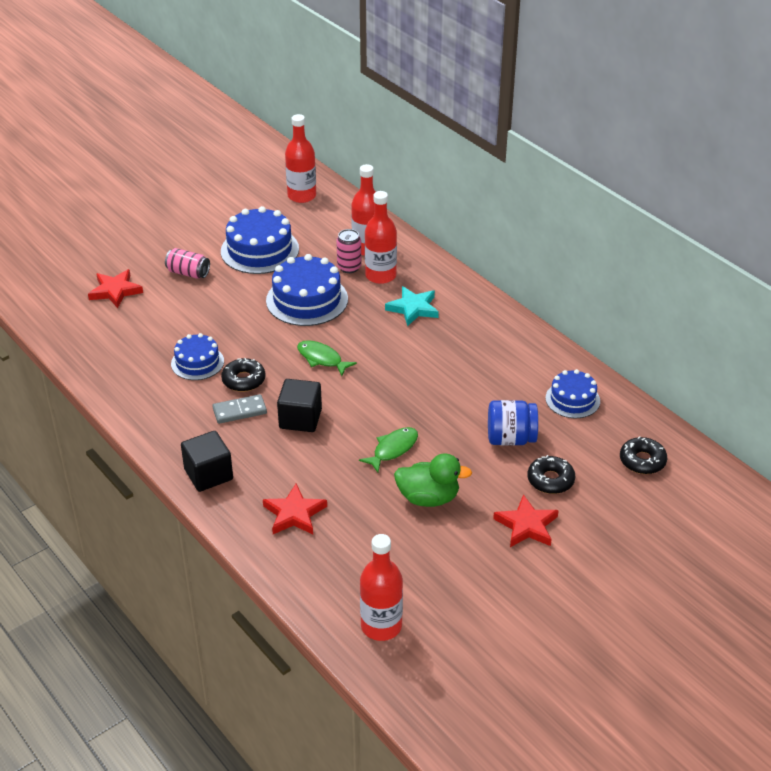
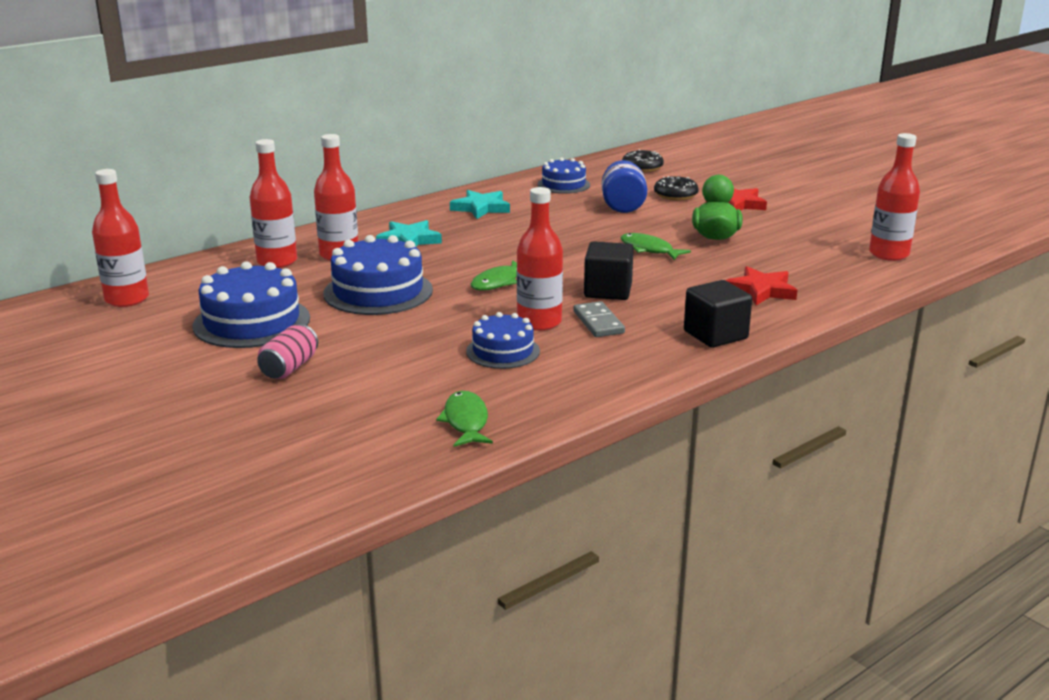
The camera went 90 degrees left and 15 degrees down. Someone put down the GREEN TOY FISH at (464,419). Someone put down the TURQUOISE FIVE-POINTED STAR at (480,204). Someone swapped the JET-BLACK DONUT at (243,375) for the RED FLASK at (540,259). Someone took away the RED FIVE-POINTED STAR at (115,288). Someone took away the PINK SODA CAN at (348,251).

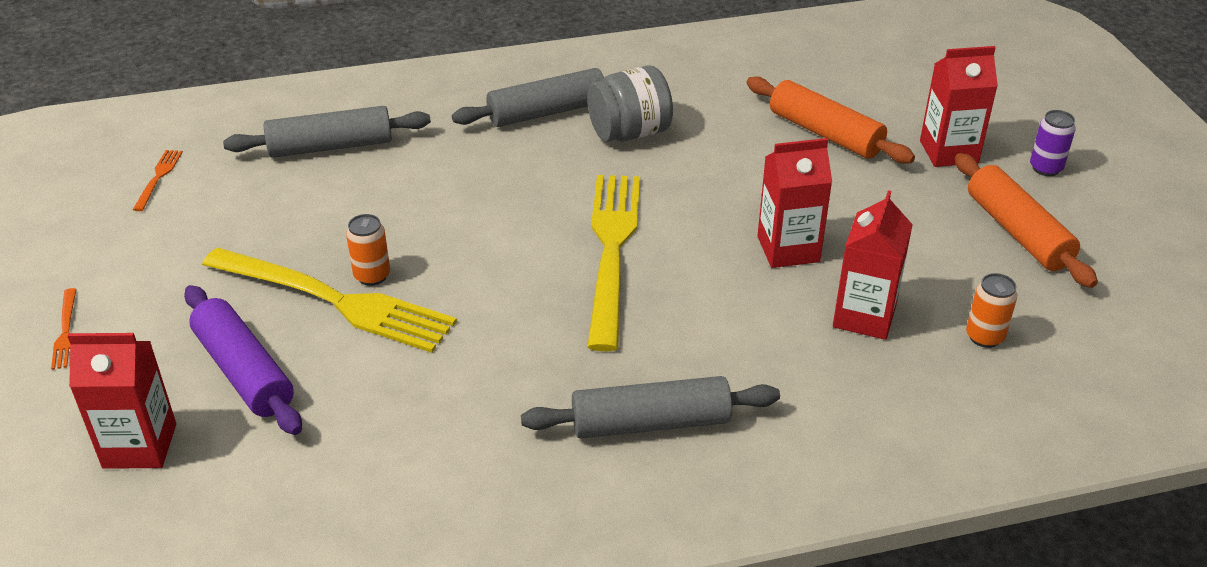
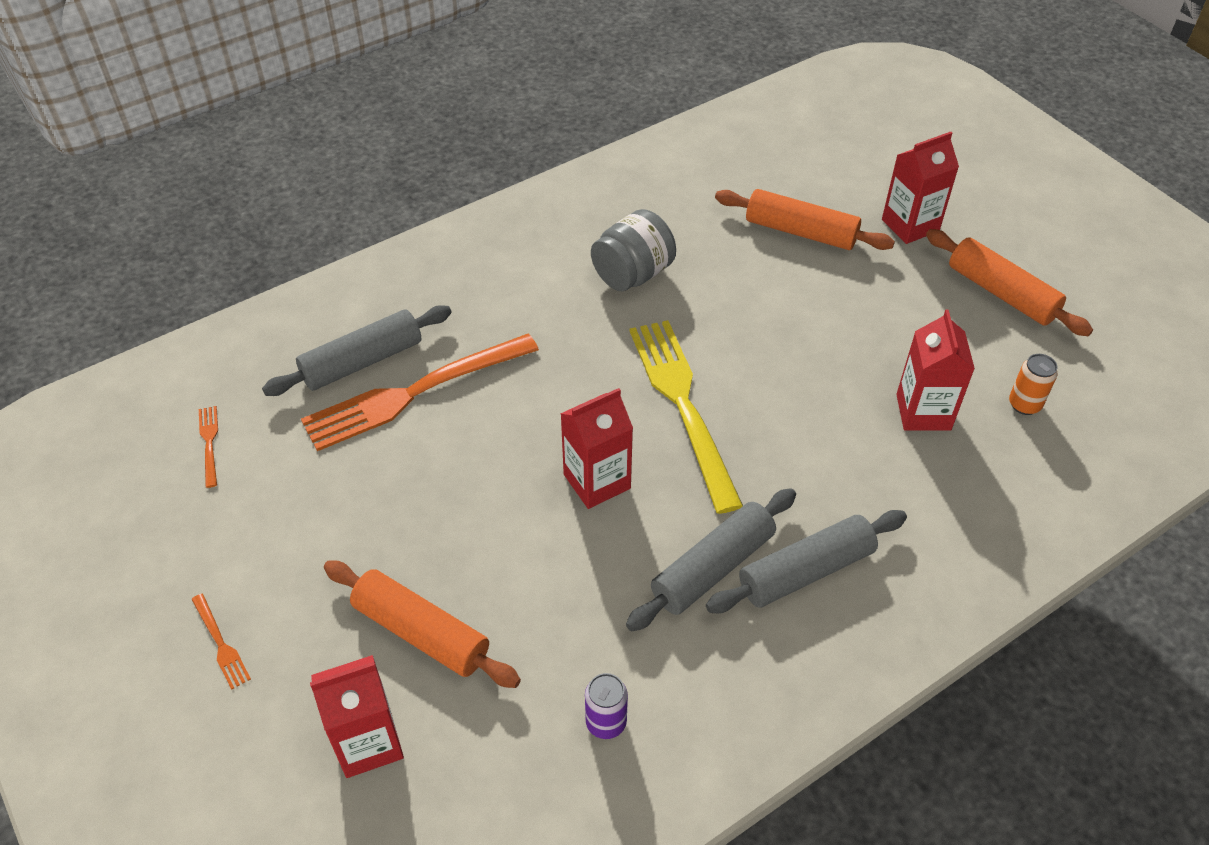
The camera went 20 degrees left and 10 degrees up. Someone put down the ORANGE-COLOURED TABLE FORK at (420,392). Someone repainted the VIOLET DOUGH ROLLER at (243,360), which became the ORANGE-COLOURED DOUGH ROLLER at (422,624). Someone carried the RED CARTON from (795,203) to (596,448). Someone carried the VIOLET SODA CAN from (1053,143) to (606,706). Someone carried the GRAY DOUGH ROLLER from (528,97) to (711,559). Someone took away the GOLDEN TABLE FORK at (329,300). Someone took away the ORANGE-COLOURED SODA CAN at (368,250).

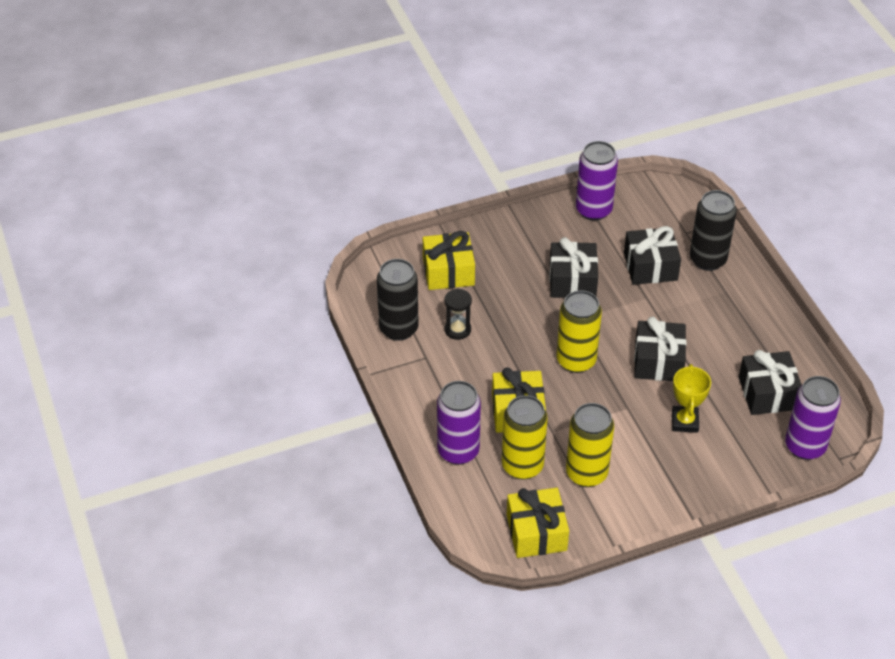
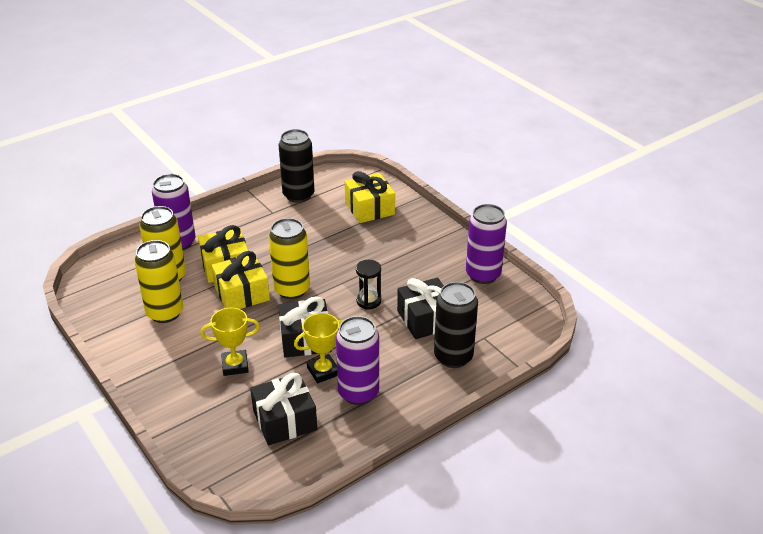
The camera went 75 degrees right and 10 degrees down. Someone carried the GOLDEN GIFT from (538,523) to (241,280). Someone put down the GOLDEN PRIZE CUP at (318,348). Someone carried the VIOLET SODA CAN from (813,418) to (357,360). Someone carried the JET-BLACK SANDGLASS from (458,314) to (368,284). Someone took away the JET-BLACK GIFT at (573,267).

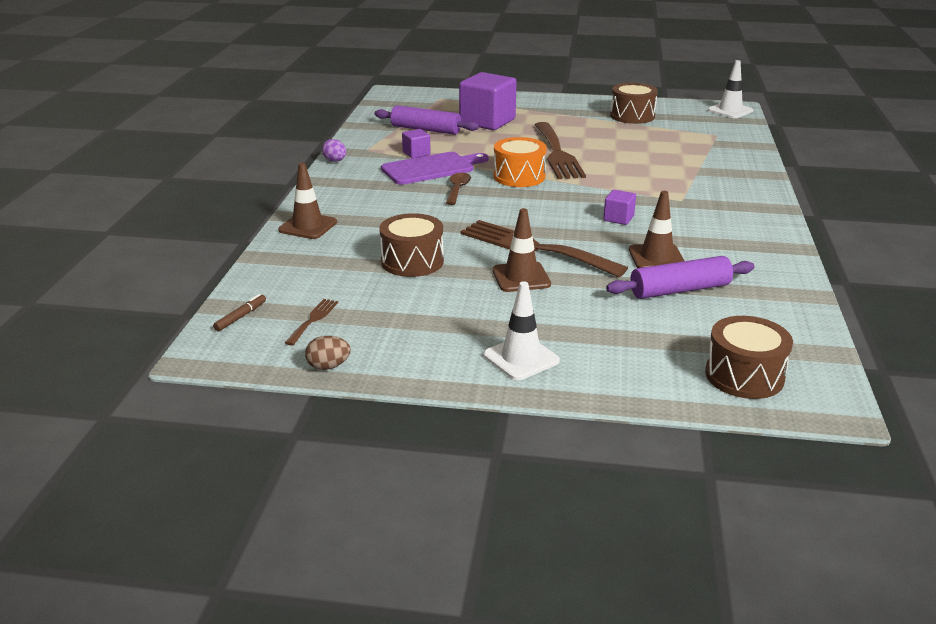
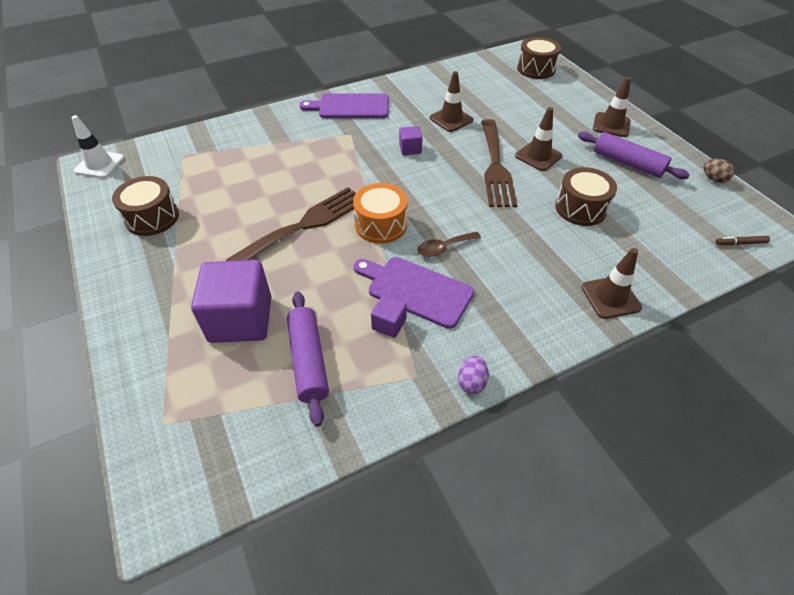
The camera went 125 degrees left and 20 degrees up. Someone put down the VIOLET BREAD BOARD at (344,105). Someone carried the VIOLET DOUGH ROLLER from (680,277) to (634,155). Someone repainted the SNOW-WHITE ROAD CONE at (521,330), which became the BROWN ROAD CONE at (612,107). Someone took away the BROWN TABLE FORK at (311,322).

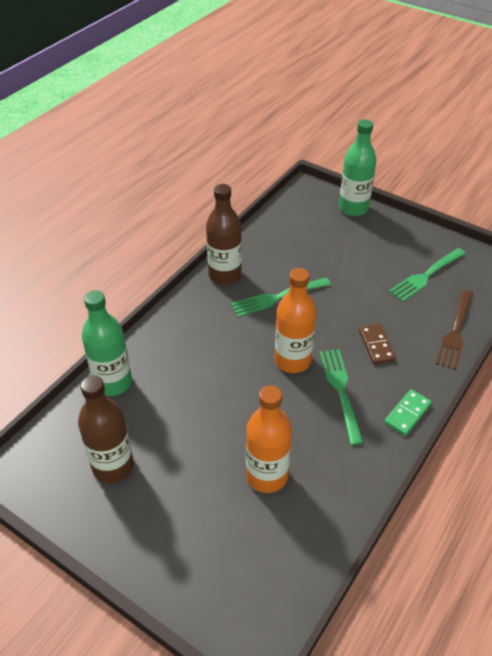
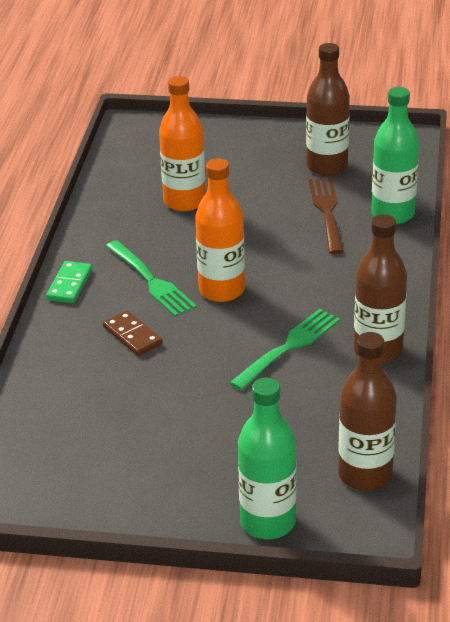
The camera went 155 degrees right and 10 degrees down. Someone carried the BROWN TABLE FORK from (454,330) to (326,216). Someone put down the BROWN FLASK at (367,411). Someone took away the GREEN TABLE FORK at (427,275).

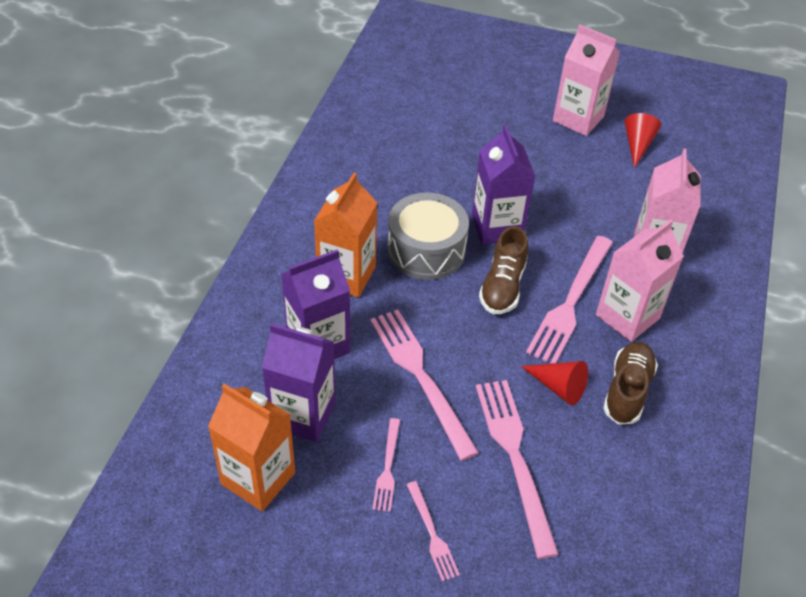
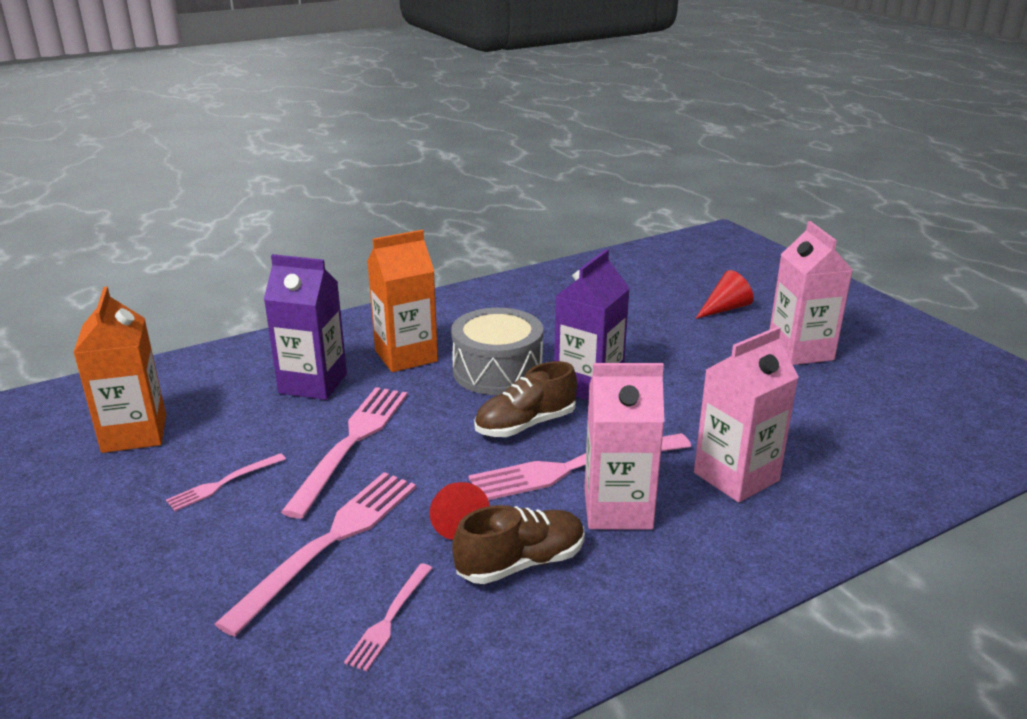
The camera went 45 degrees right and 20 degrees down. Someone carried the PINK TABLE FORK from (433,531) to (388,617). Someone carried the RED CONE from (642,140) to (724,294). Someone took away the VIOLET CARTON at (299,382).

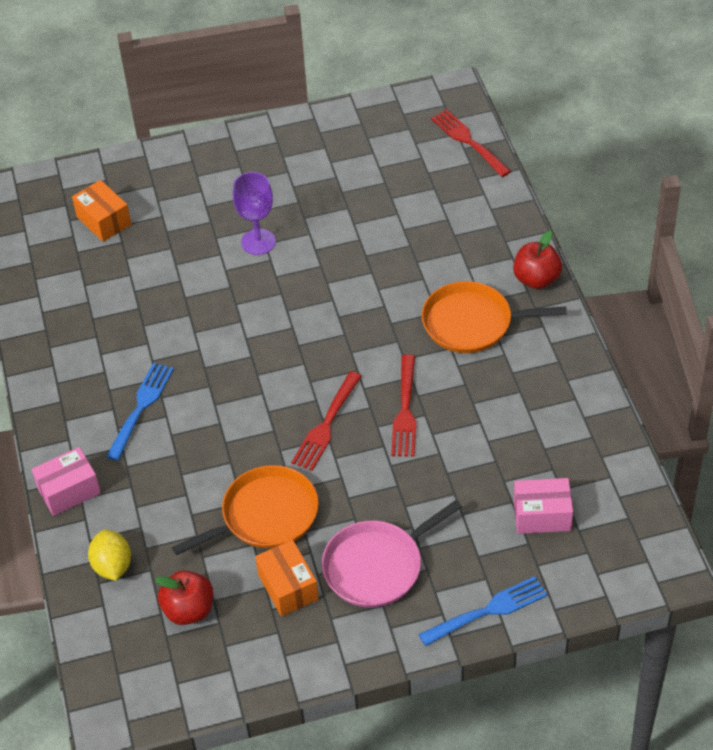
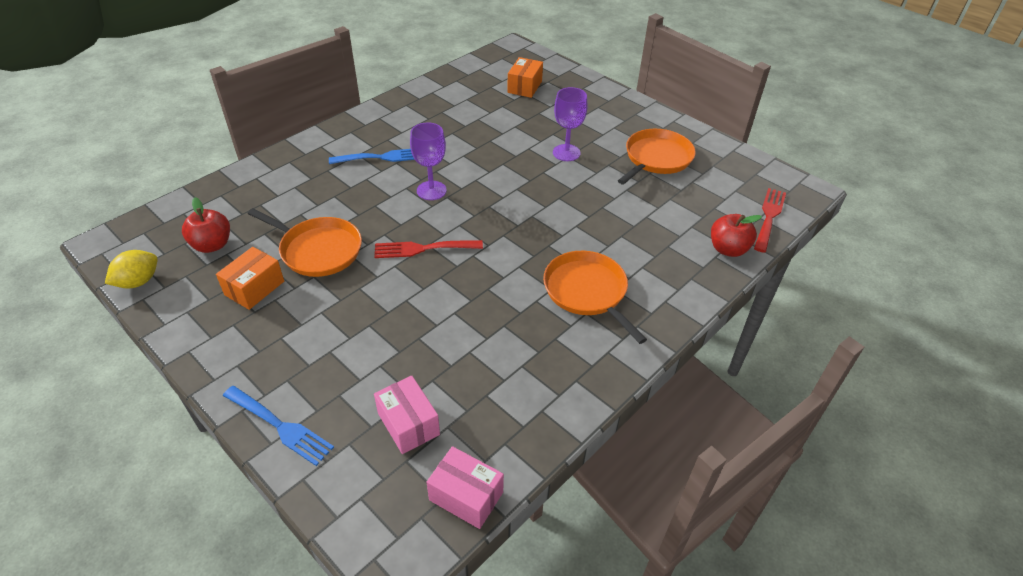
The camera went 55 degrees right and 5 degrees down. Someone carried the GOLDEN CITRUS FRUIT from (109,555) to (131,269). Someone put down the VIOLET WINE GLASS at (428,161). Someone carried the PINK PARCEL from (66,481) to (465,487). Someone put down the ORANGE-COLOURED SKILLET at (657,157). Someone carried the RED APPLE FRUIT from (537,260) to (736,235). Someone took away the PINK SKILLET at (392,554). Someone took away the RED TABLE FORK at (403,406).

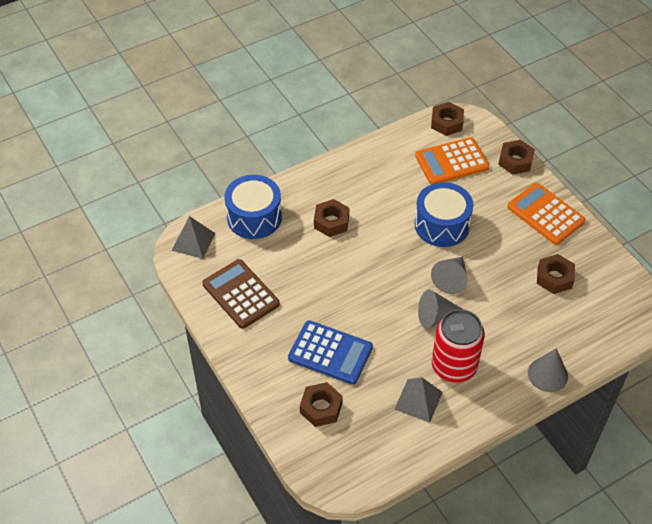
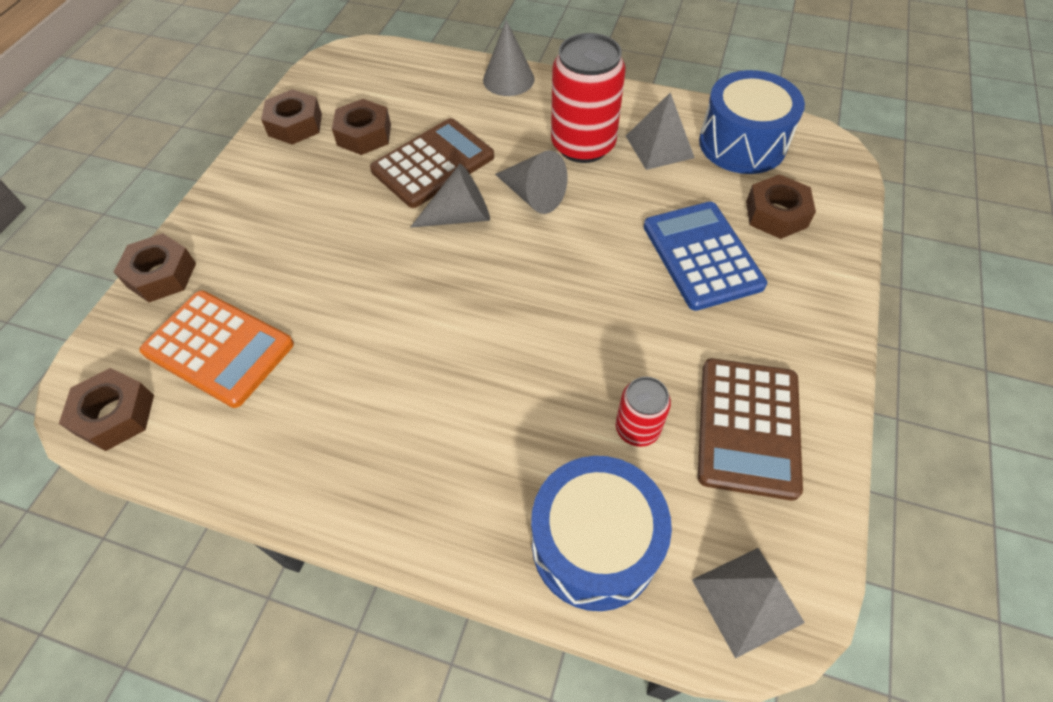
The camera went 130 degrees left and 5 degrees up. Someone carried the BROWN HEXAGON NUT from (331,218) to (291,117). Someone put down the BROWN ADDING MACHINE at (432,163). Someone put down the RED SODA CAN at (643,412). Someone carried the BLUE DRUM from (444,214) to (752,122). Someone took away the ORANGE-COLOURED ADDING MACHINE at (546,214).

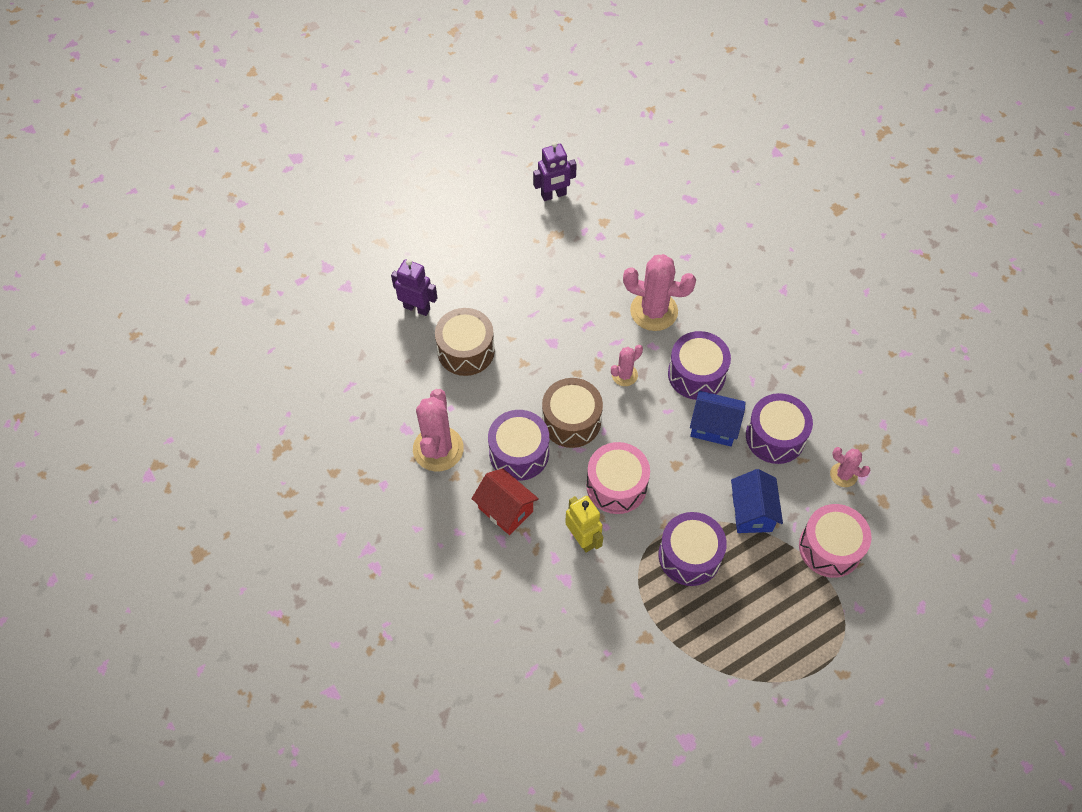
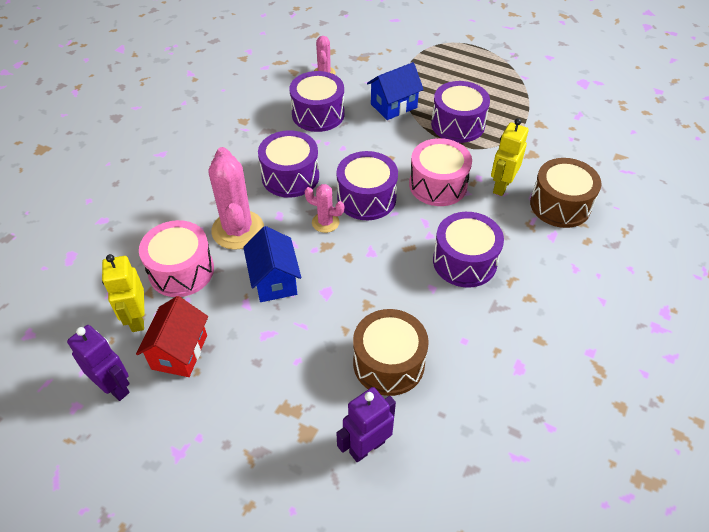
The camera went 120 degrees left and 10 degrees down. Someone put down the GOLDEN ROBOT FIGURE at (123,293). Someone carried the RED TOY HOUSE from (505,501) to (172,336). Someone carried the PINK DRUM from (835,541) to (176,258). Someone carried the BLUE TOY HOUSE from (717,418) to (272,264). Someone put down the VIOLET DRUM at (367,185). Someone rotated the VIOLET ROBOT FIGURE at (414,287) by 60 degrees clockwise. Someone carried the BROWN DRUM from (572,413) to (566,193). Someone took away the PINK PRICKLY PLANT at (438,430).

